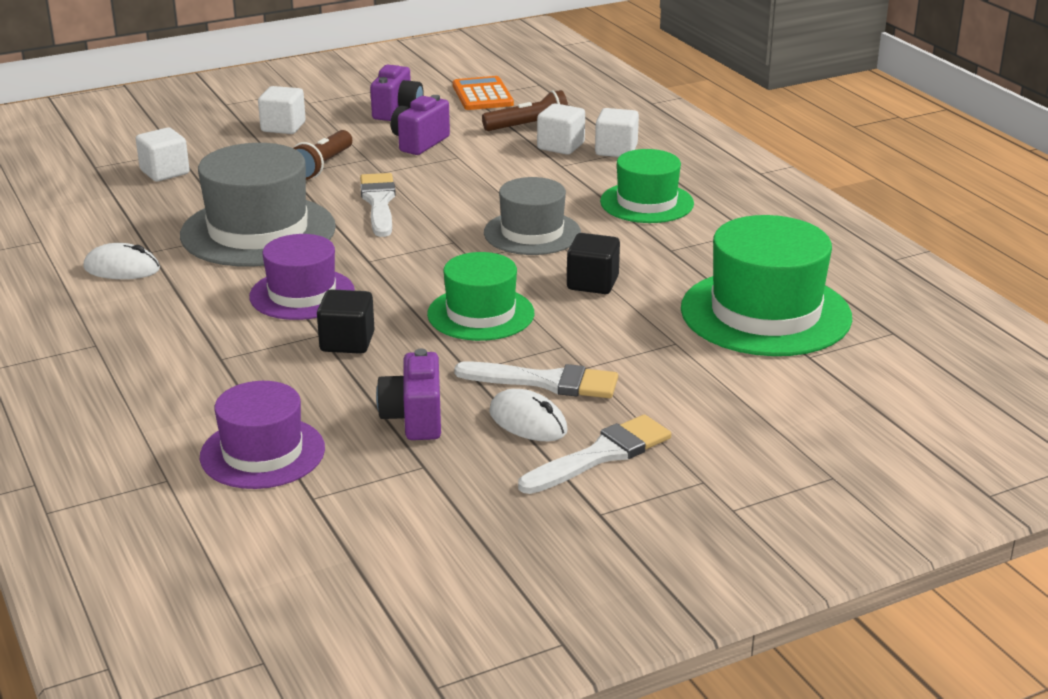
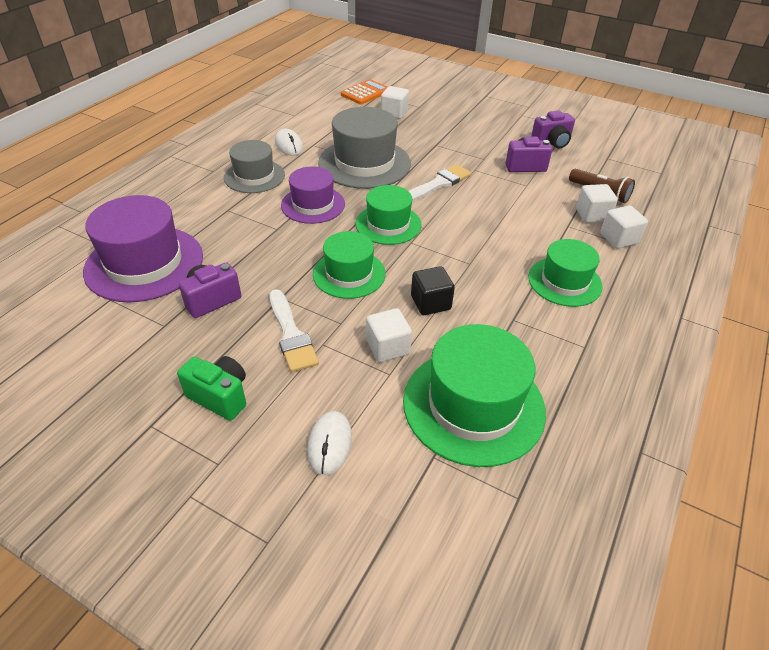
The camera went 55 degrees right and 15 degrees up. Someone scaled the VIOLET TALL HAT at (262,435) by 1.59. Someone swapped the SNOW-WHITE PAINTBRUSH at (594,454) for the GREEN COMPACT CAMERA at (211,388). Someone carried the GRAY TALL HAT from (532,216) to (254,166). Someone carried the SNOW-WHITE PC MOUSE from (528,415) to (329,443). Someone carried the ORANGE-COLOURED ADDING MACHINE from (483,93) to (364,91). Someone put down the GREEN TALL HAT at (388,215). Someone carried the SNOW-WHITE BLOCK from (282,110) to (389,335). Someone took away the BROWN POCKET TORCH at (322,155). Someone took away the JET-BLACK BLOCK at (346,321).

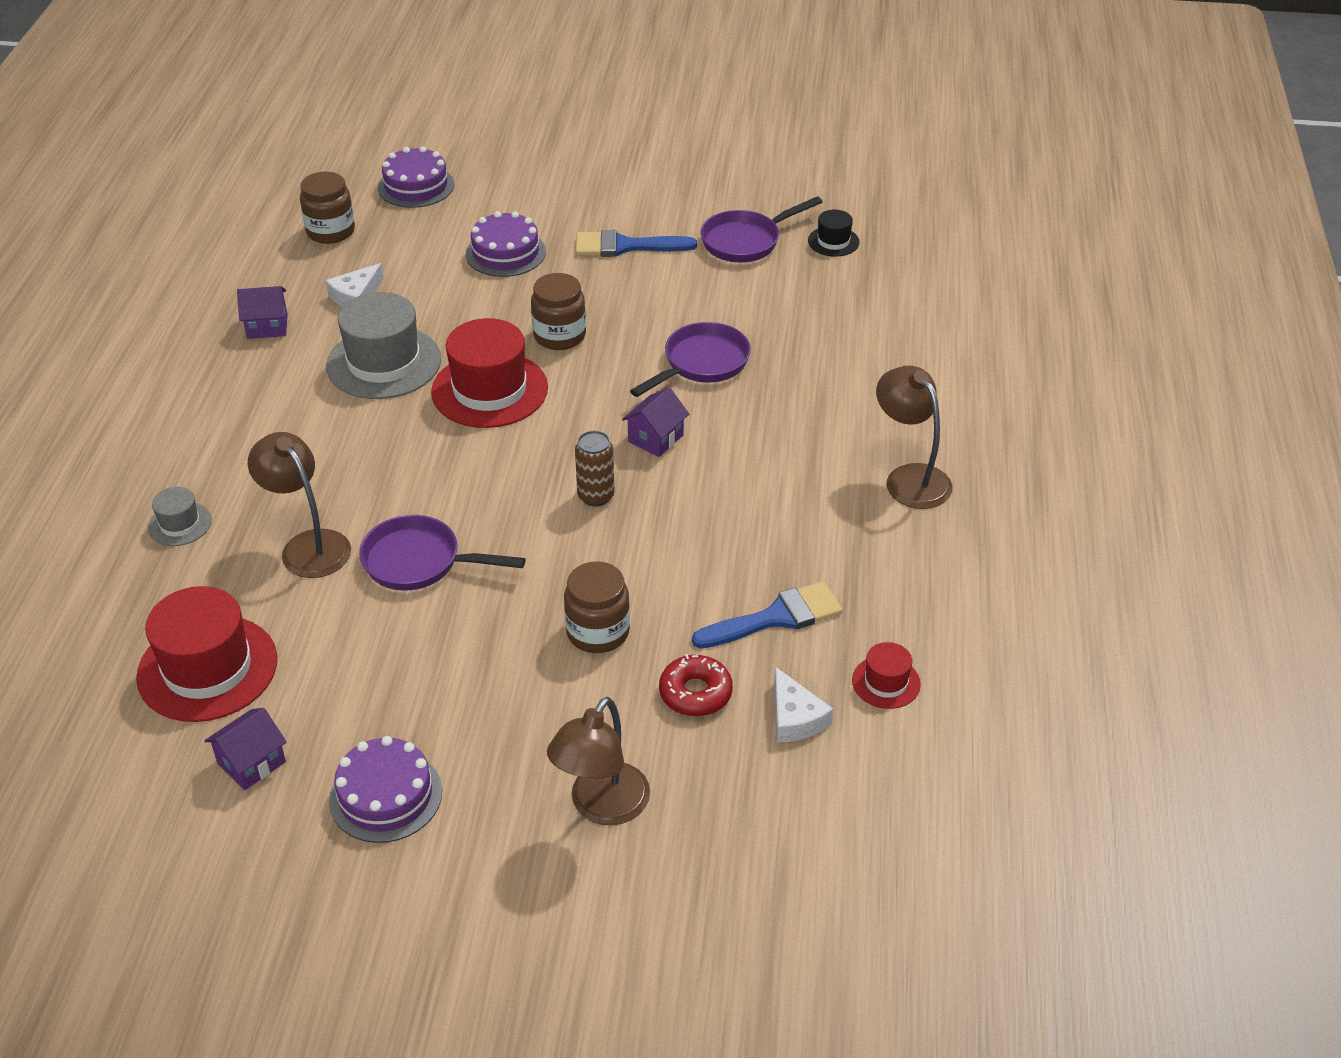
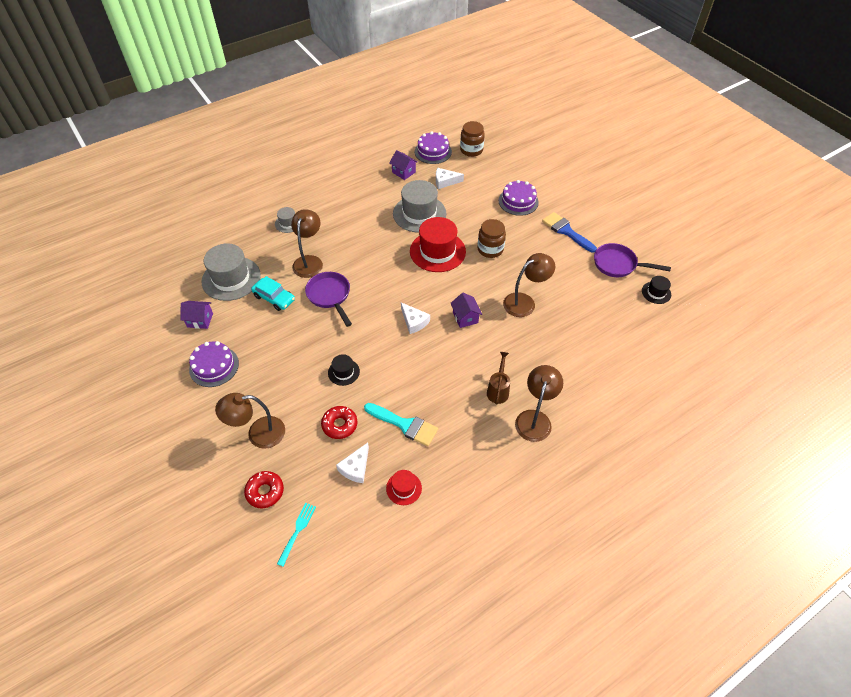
The camera went 50 degrees right and 10 degrees up. Someone repainted the RED TALL HAT at (206,654), which became the GRAY TALL HAT at (231,272). Someone put down the RED DONUT at (264,489). Someone put down the TURQUOISE TOY CAR at (273,293). Someone put down the TURQUOISE TABLE FORK at (296,535). Someone swapped the BROWN JAM JAR at (597,607) for the JET-BLACK TALL HAT at (344,370). Someone repainted the BLUE PAINTBRUSH at (767,615), which became the TURQUOISE PAINTBRUSH at (401,424). Someone swapped the BROWN SODA CAN at (595,469) for the SNOW-WHITE CHEESE at (415,318). Someone carried the VIOLET LAYER CAKE from (416,177) to (433,147). Someone rotated the VIOLET TOY HOUSE at (655,422) by 75 degrees clockwise. Someone put down the BROWN SPRINKLING CAN at (498,378). Someone swapped the VIOLET SKILLET at (690,359) for the BROWN DESK LAMP at (529,285).

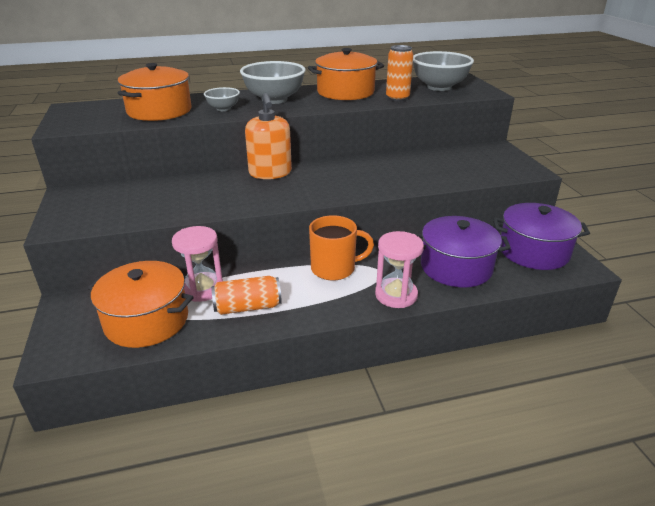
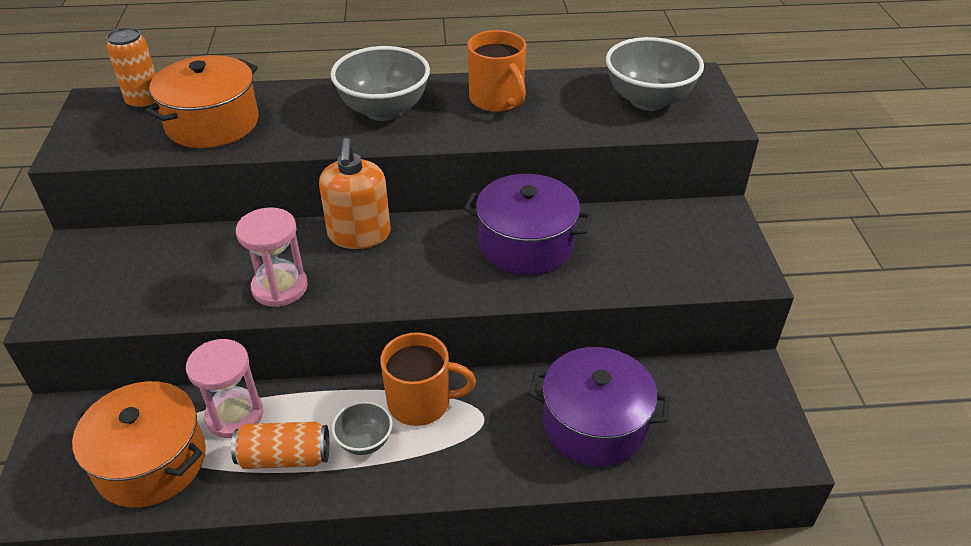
The camera went 10 degrees right and 10 degrees up. Someone carried the ORANGE-COLOURED SODA CAN from (399,73) to (131,68). Someone carried the PINK SANDGLASS from (399,269) to (272,257). Someone carried the GRAY SERVING BOWL from (222,99) to (362,428). Someone carried the VIOLET COOKING POT from (541,236) to (528,224). Someone swapped the ORANGE-COLOURED COOKING POT at (346,74) for the ORANGE-COLOURED COFFEE MUG at (496,71).

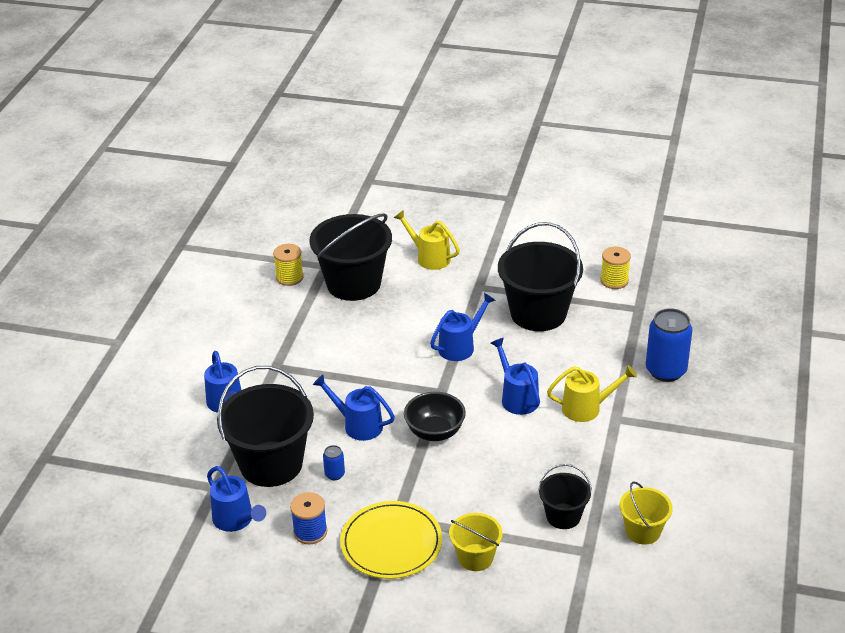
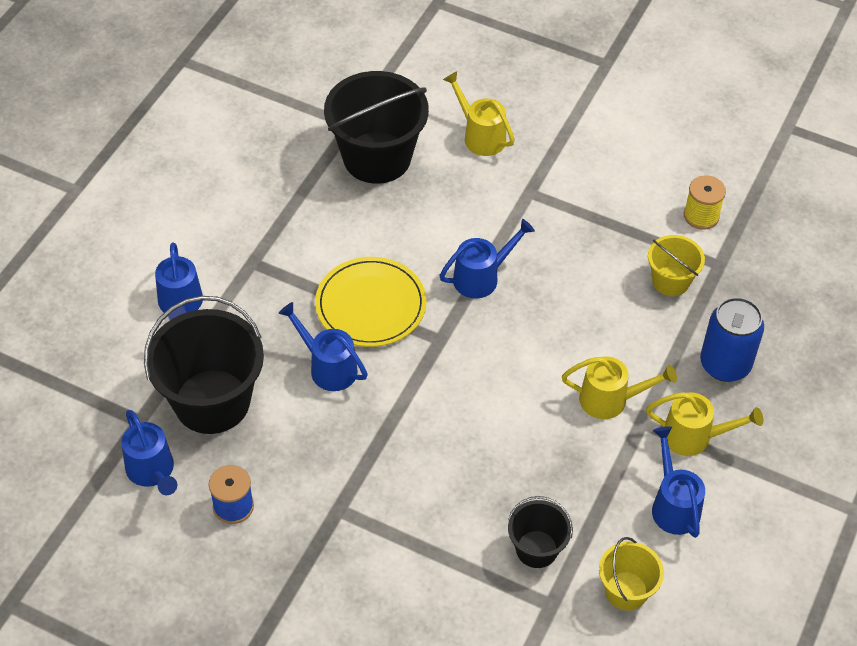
The camera went 10 degrees right and 15 degrees up. Someone carried the GOLDEN DINNER PLATE from (391,540) to (370,302). Someone put down the GOLDEN SPRINKLING CAN at (704,424). Someone carried the GOLDEN BUCKET from (476,542) to (676,265). Someone carried the BLUE SPRINKLING CAN from (515,376) to (678,482). Someone took away the GOLDEN REEL OF THREAD at (288,265). Someone took away the BLUE SODA CAN at (334,462). Someone took away the JET-BLACK SERVING BOWL at (435,416). Someone took away the JET-BLACK BUCKET at (540,276).

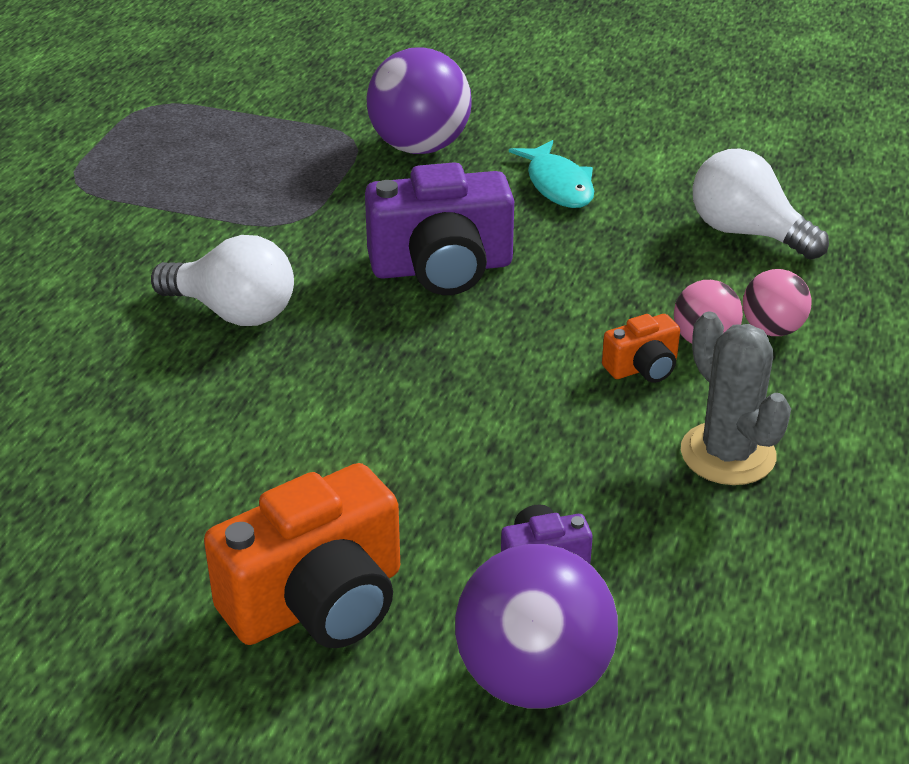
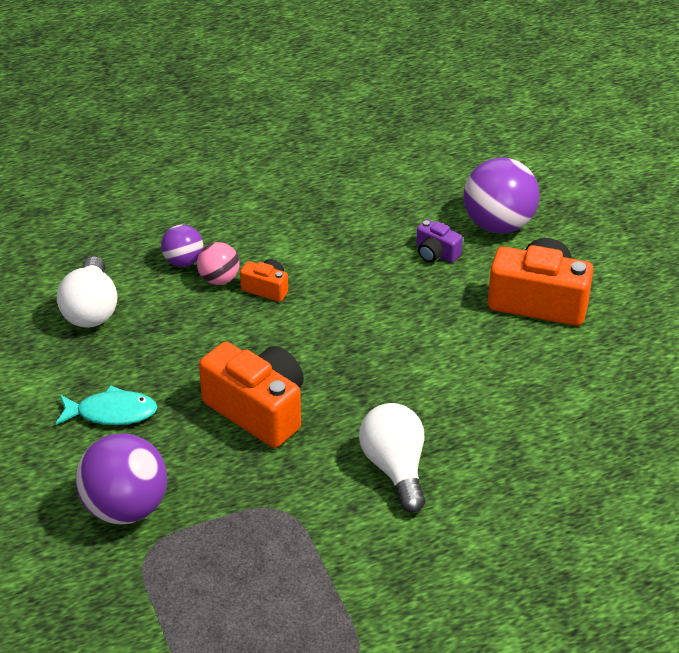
The camera went 130 degrees left and 5 degrees up. Someone rotated the TURQUOISE TOY FISH at (551,174) by 60 degrees clockwise. Someone repainted the PINK BALL at (777,302), which became the VIOLET BALL at (182,246). Someone repainted the VIOLET COMPACT CAMERA at (439,228), which became the ORANGE-COLOURED COMPACT CAMERA at (251,395). Someone took away the GRAY PRICKLY PLANT at (736,398).

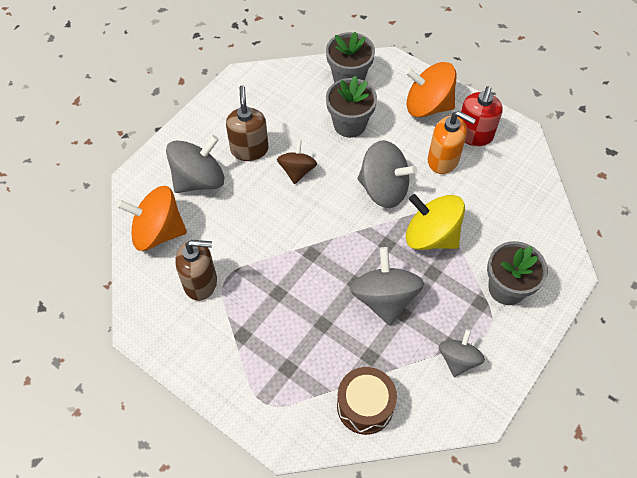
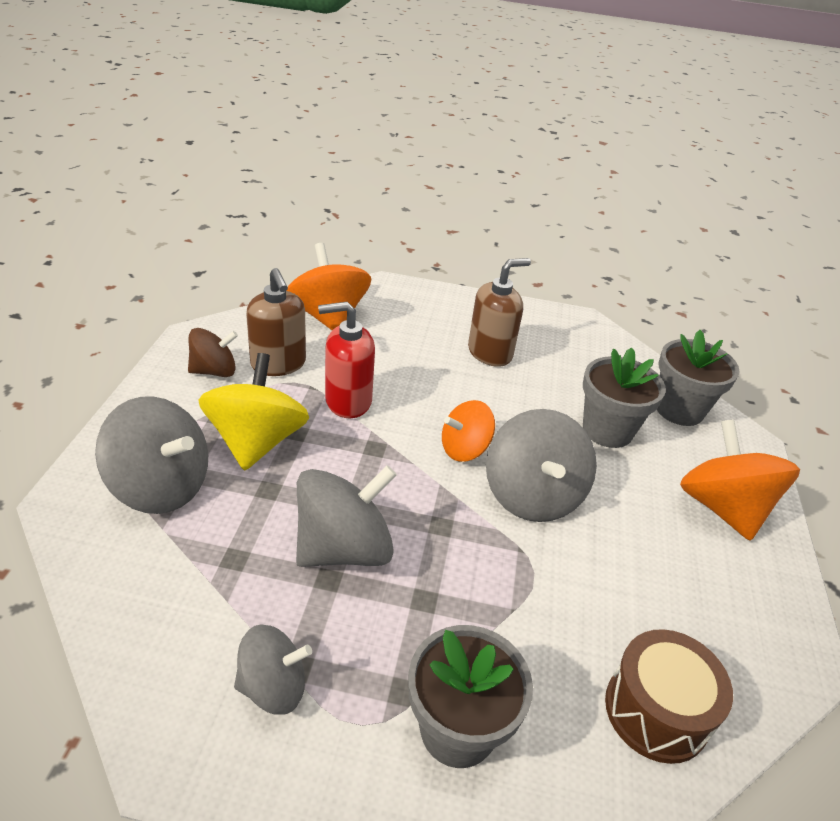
The camera went 60 degrees right and 20 degrees down. Someone carried the GRAY TOY TOP from (195,164) to (151,455). Someone carried the BROWN TOY TOP from (297,162) to (213,352). Someone carried the GOLDEN TOY TOP from (435,222) to (253,412). Someone carried the RED SOAP PUMP from (482,116) to (346,360). Someone put down the ORANGE-COLOURED TOY TOP at (468,431). Someone carried the BROWN DRUM from (367,401) to (669,696). Someone took away the ORANGE-COLOURED SOAP PUMP at (452,142).

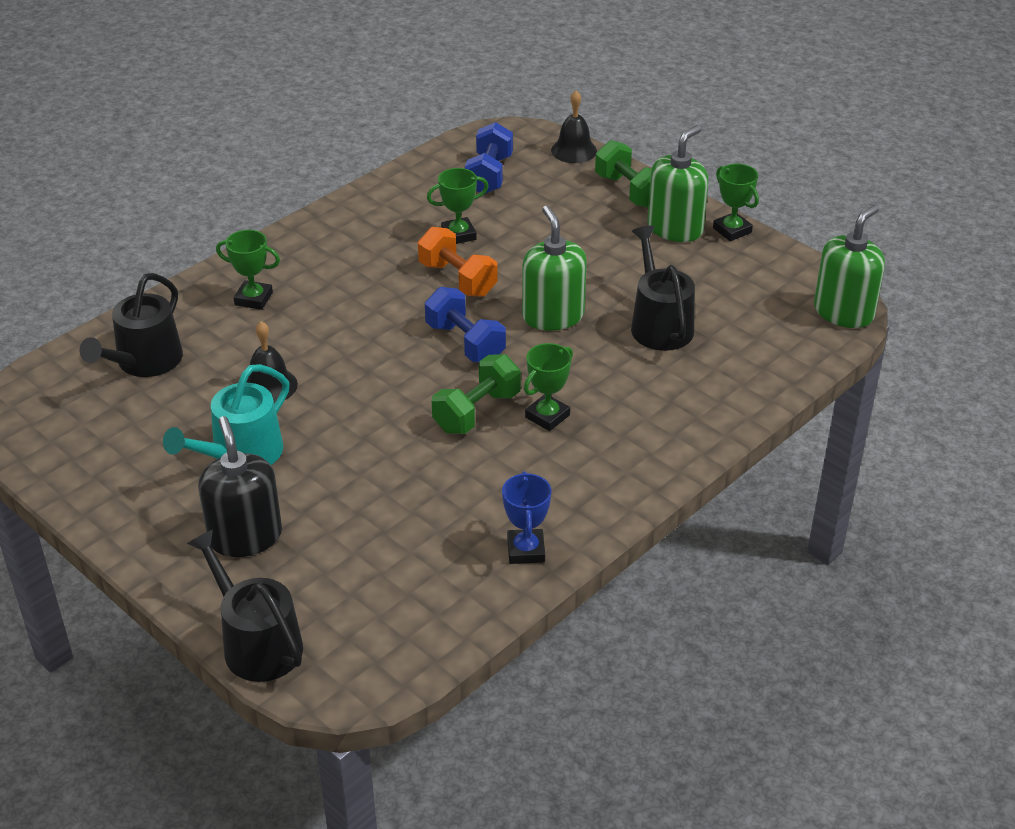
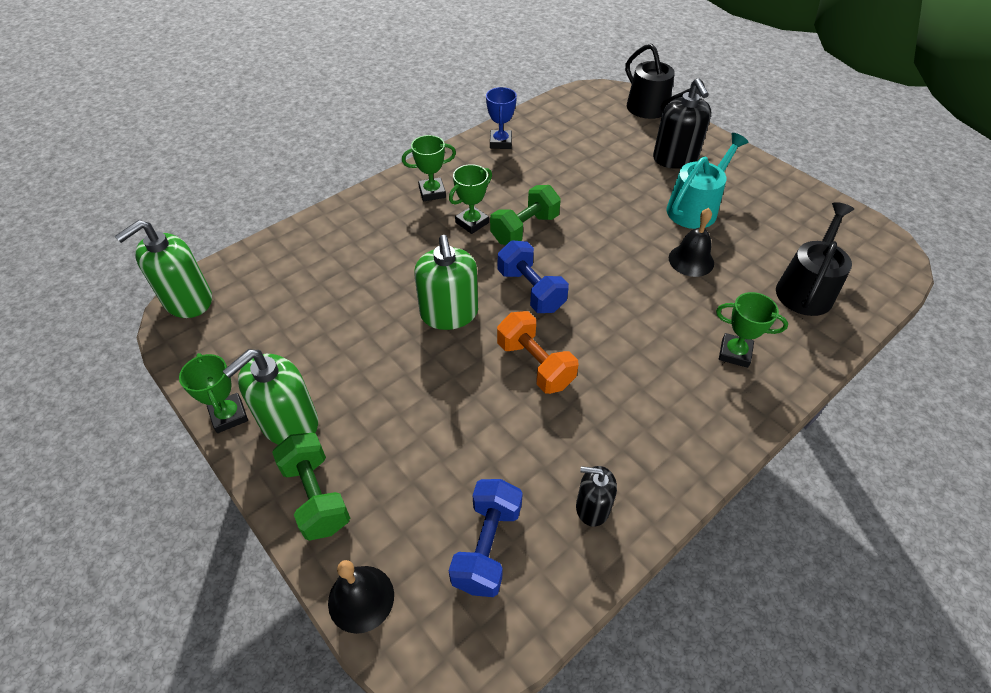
The camera went 175 degrees left and 10 degrees up. Someone carried the GREEN PRIZE CUP from (458,206) to (429,168). Someone put down the JET-BLACK SOAP PUMP at (596,496). Someone took away the JET-BLACK SPRINKLING CAN at (663,288).

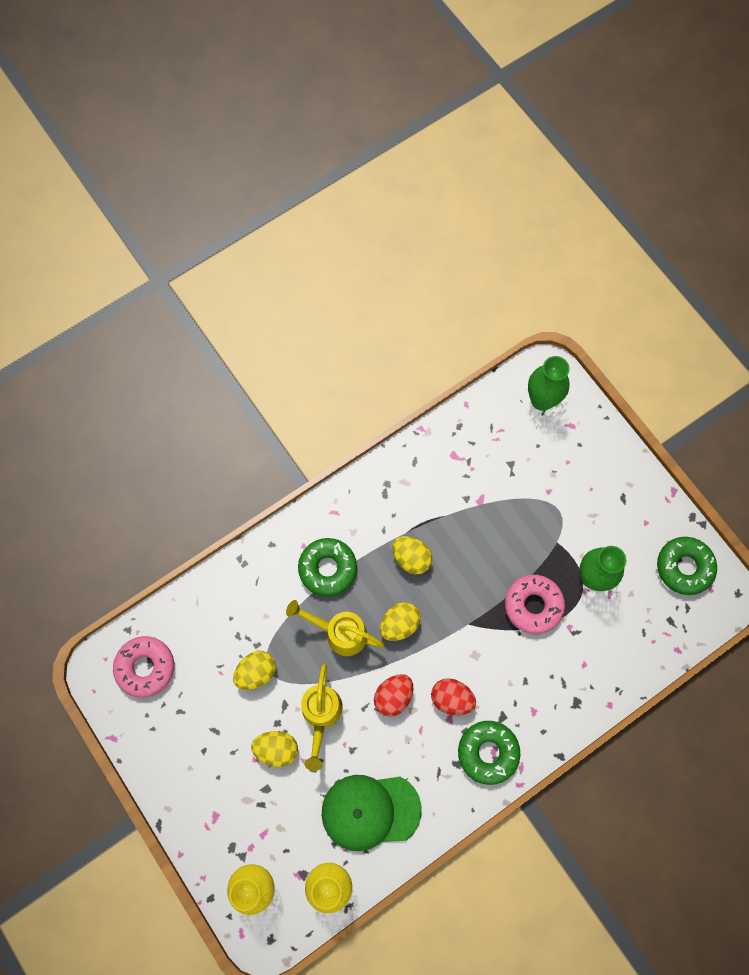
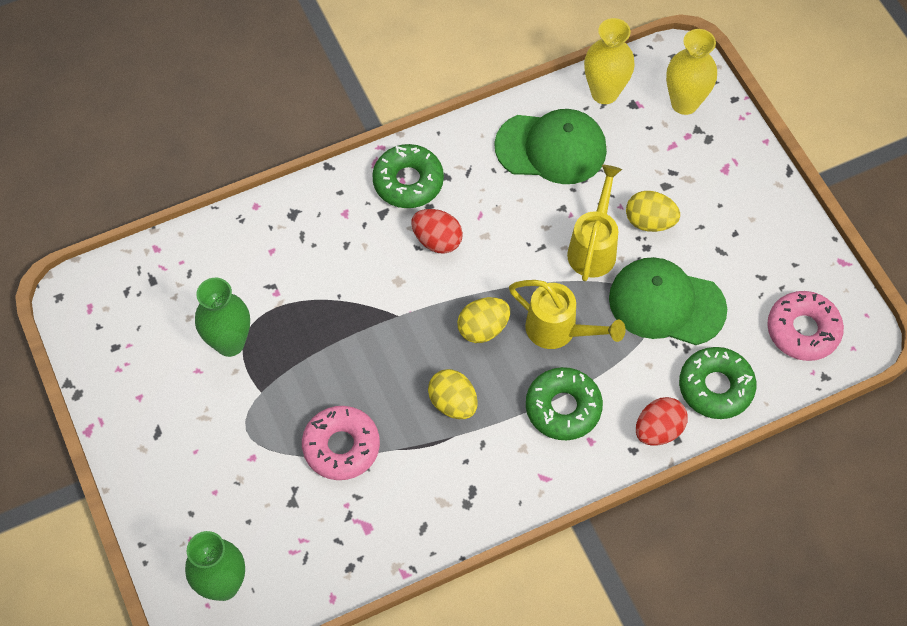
The camera went 170 degrees left and 10 degrees down. Someone carried the PINK DONUT from (535,604) to (341,443). Someone swapped the GOLDEN EGG SHAPE at (254,670) for the GREEN CAP at (668,301). Someone carried the RED EGG SHAPE from (393,695) to (662,421). Someone carried the GREEN DONUT from (687,566) to (717,383).

